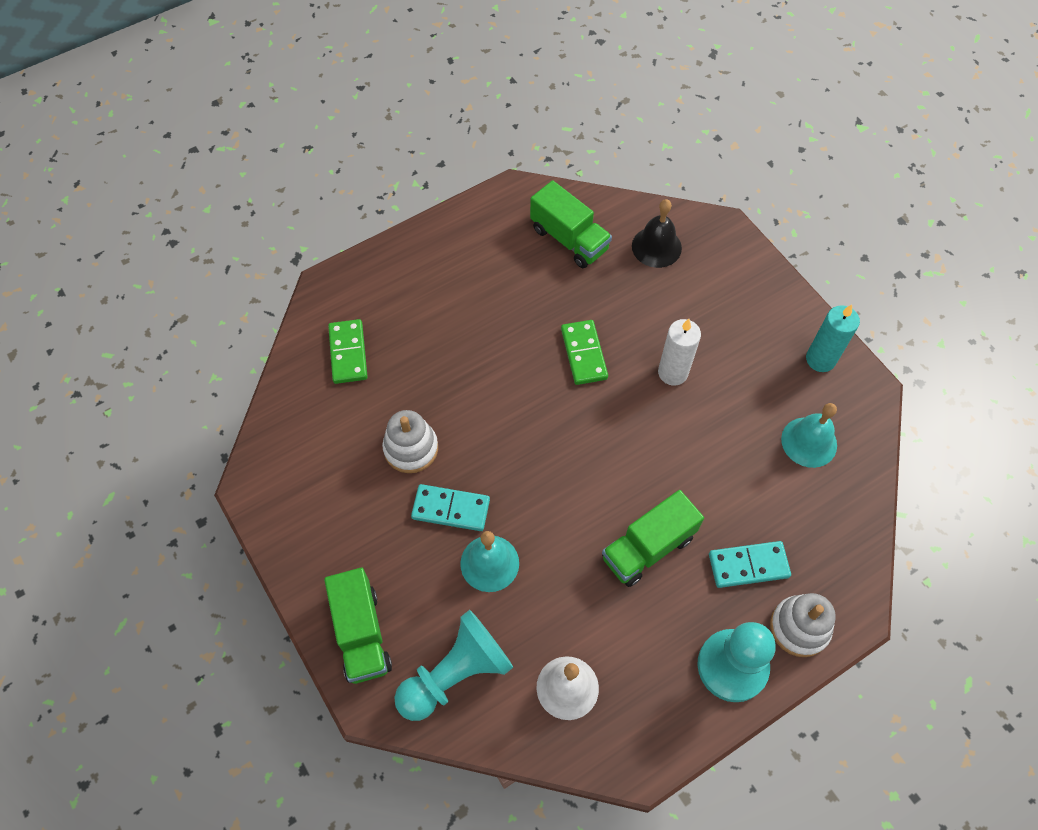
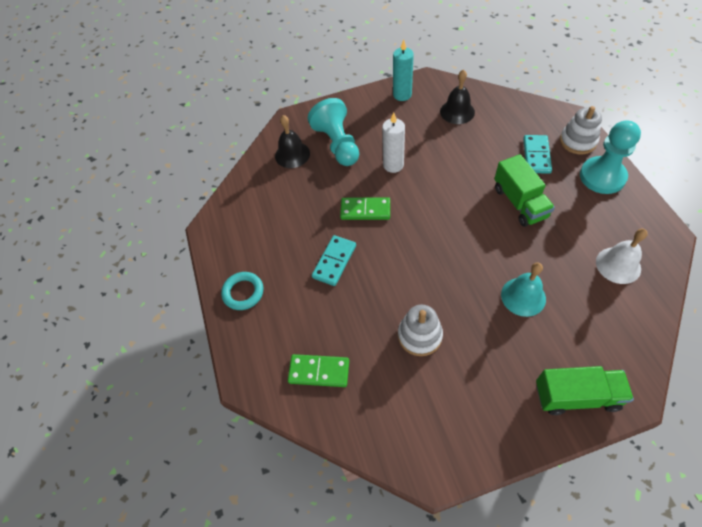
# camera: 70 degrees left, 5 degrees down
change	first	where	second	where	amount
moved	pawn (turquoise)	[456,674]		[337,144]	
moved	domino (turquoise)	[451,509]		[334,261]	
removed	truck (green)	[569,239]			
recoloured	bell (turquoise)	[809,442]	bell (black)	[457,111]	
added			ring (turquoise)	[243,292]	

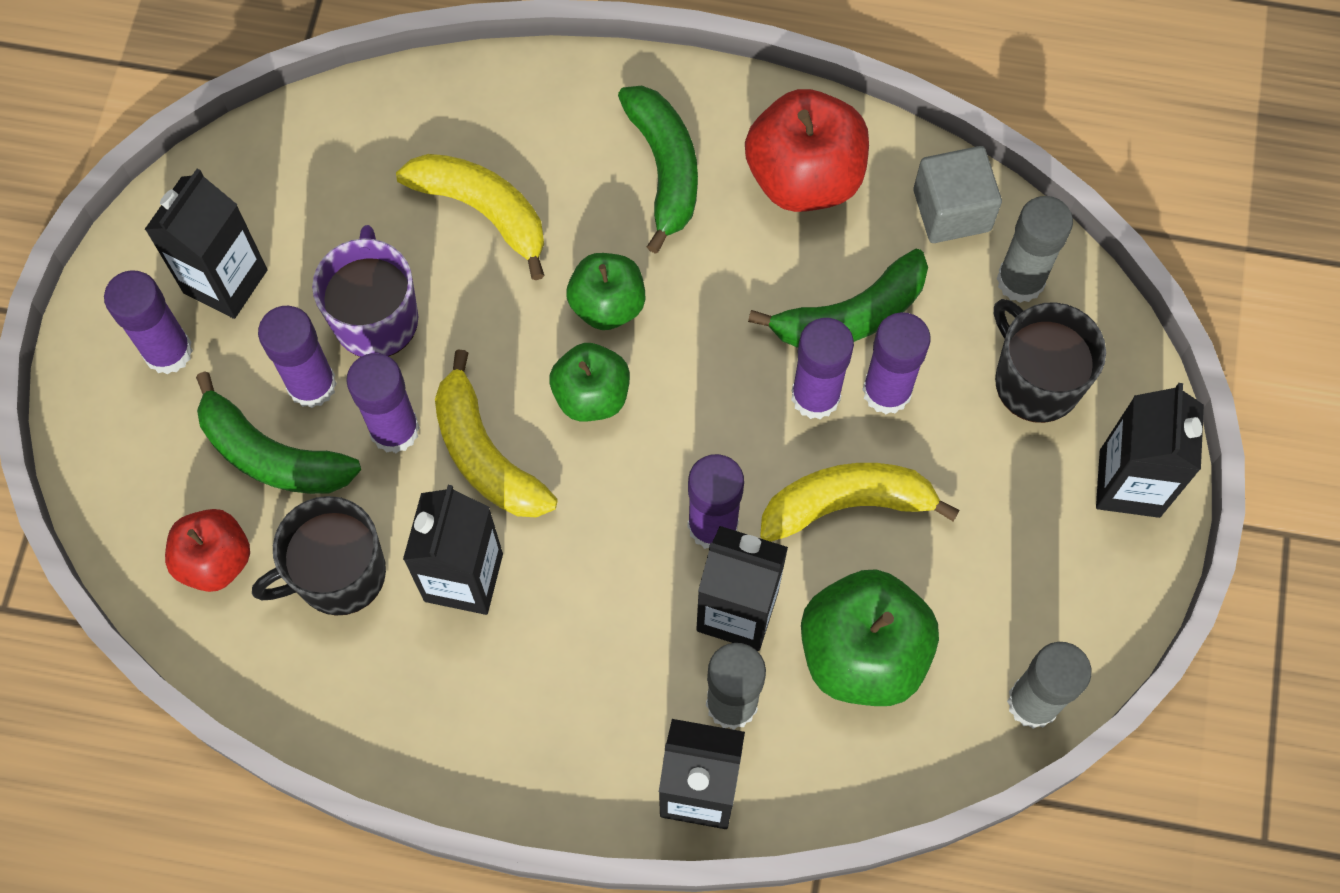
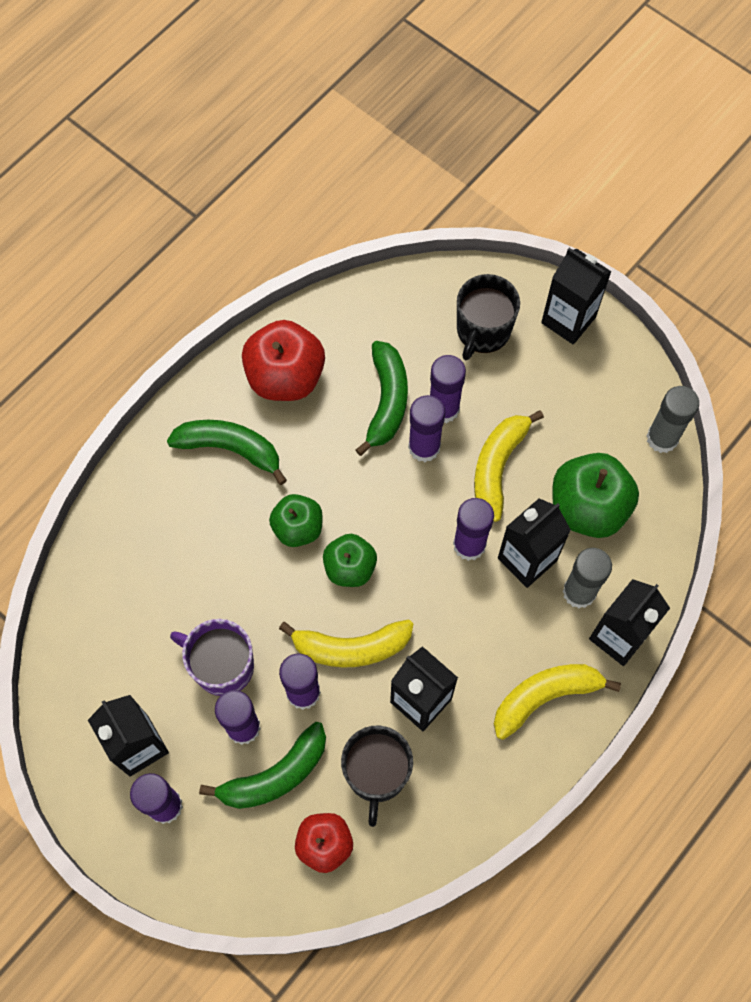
# camera: 60 degrees left, 0 degrees up
change	first	where	second	where	amount
moved	banana (yellow)	[483,211]		[545,697]	
removed	cube (grey)	[951,210]			
turned	mug (black)	[1035,381]		[483,331]	60 degrees counterclockwise
removed	glue stick (grey)	[1020,281]			

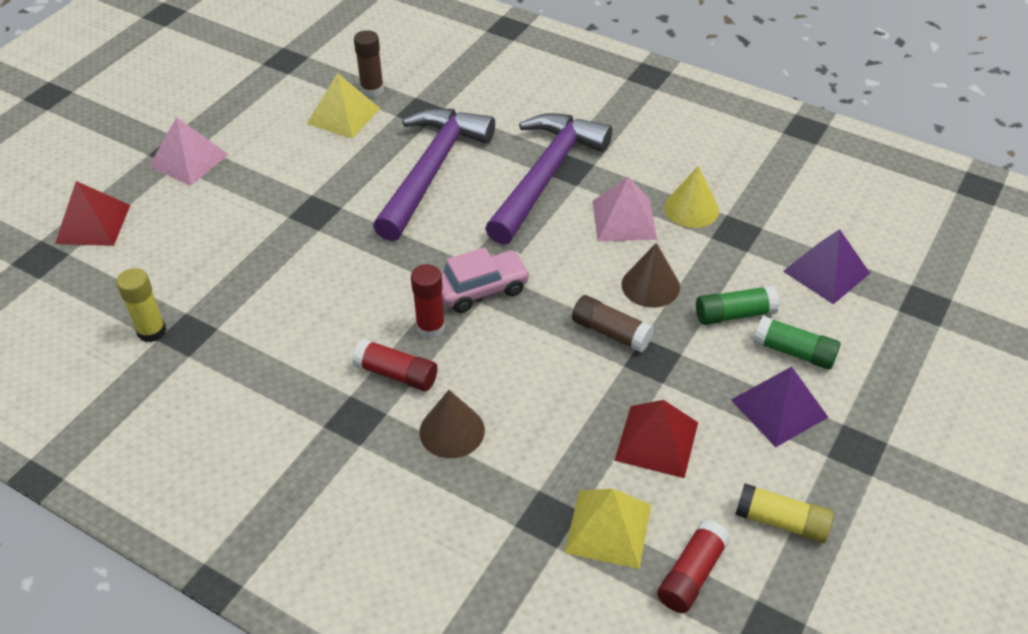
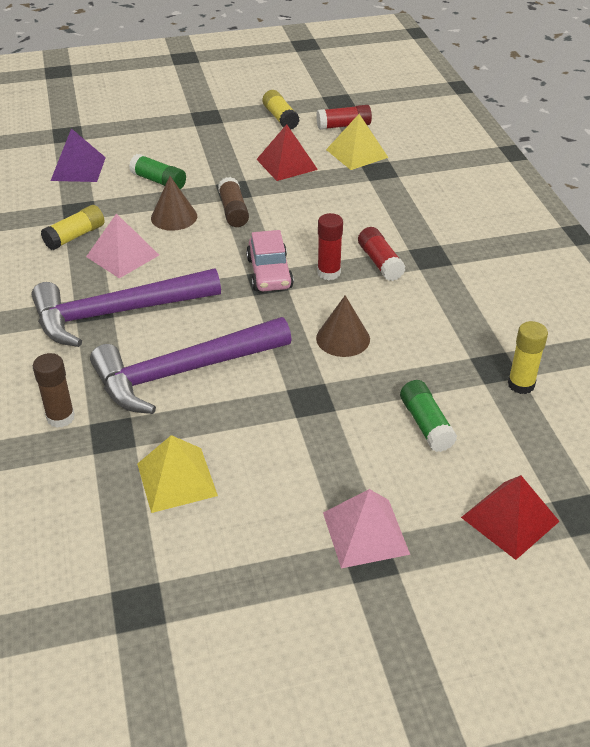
# camera: 135 degrees left, 5 degrees down
change	first	where	second	where	amount
moved	glue stick (brown)	[372,90]		[60,417]	
moved	cone (brown)	[452,431]		[343,338]	
turned	car (pink)	[481,289]		[269,273]	120 degrees counterclockwise
replaced	cone (yellow)	[691,209]	glue stick (yellow)	[75,236]	
removed	pyramid (purple)	[779,408]			
moved	glue stick (green)	[794,352]		[426,424]	

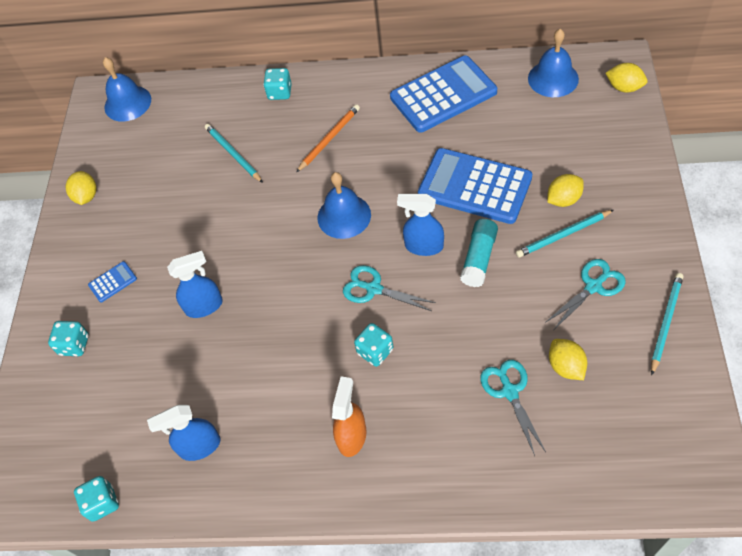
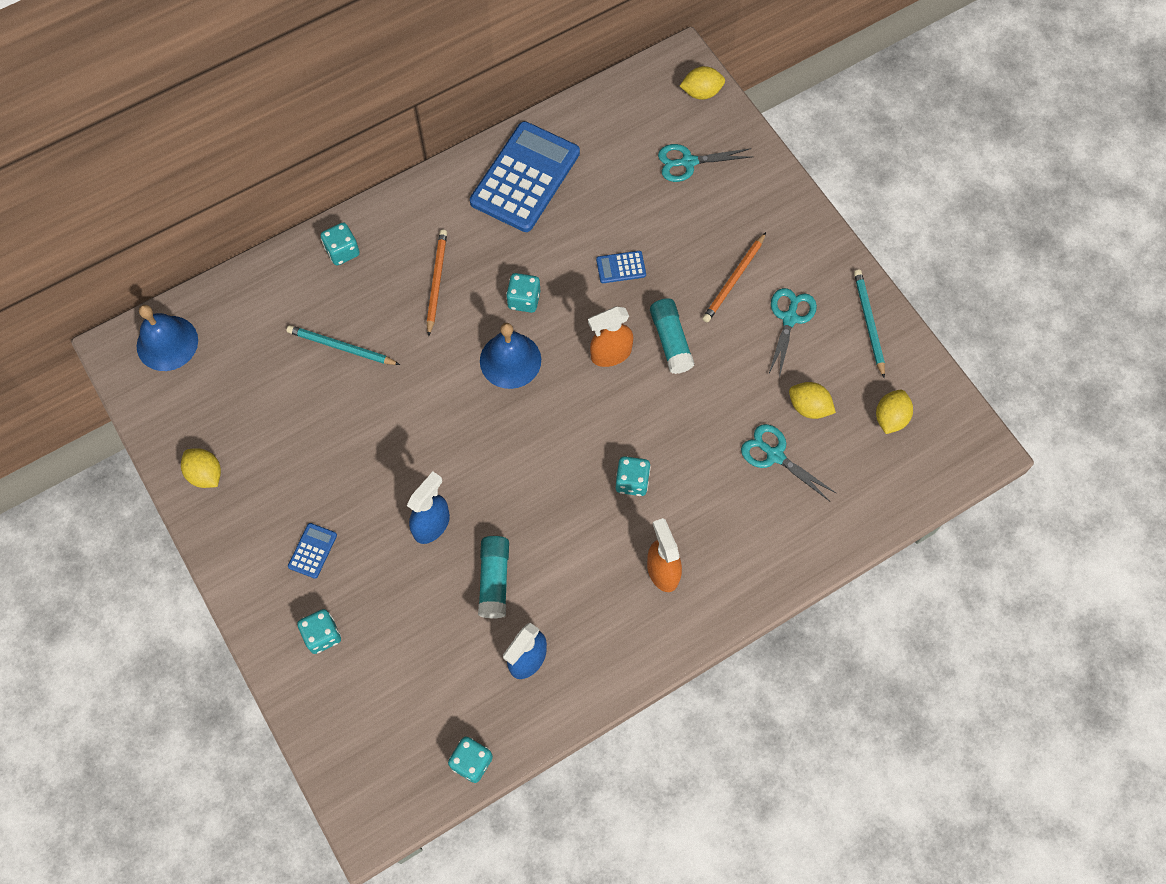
# camera: 40 degrees left, 10 degrees up
change	first	where	second	where	amount
moved	scissors (turquoise)	[374,289]		[688,162]	
recoloured	spray bottle (blue)	[423,246]	spray bottle (orange)	[610,354]	
resized	calculator (blue)	[474,186]		[621,267]	x0.41
recoloured	pencil (turquoise)	[563,235]	pencil (orange)	[734,280]	
removed	bell (blue)	[553,78]			
moved	lemon (yellow)	[563,199]		[890,418]	
added			glue stick (turquoise)	[494,580]	
added			dice (turquoise)	[524,300]	

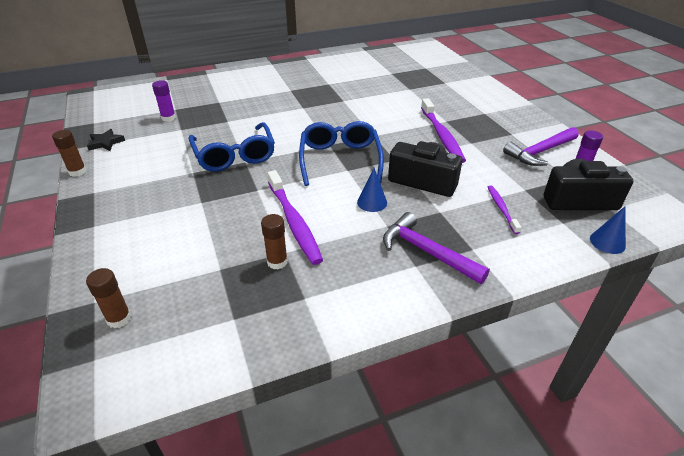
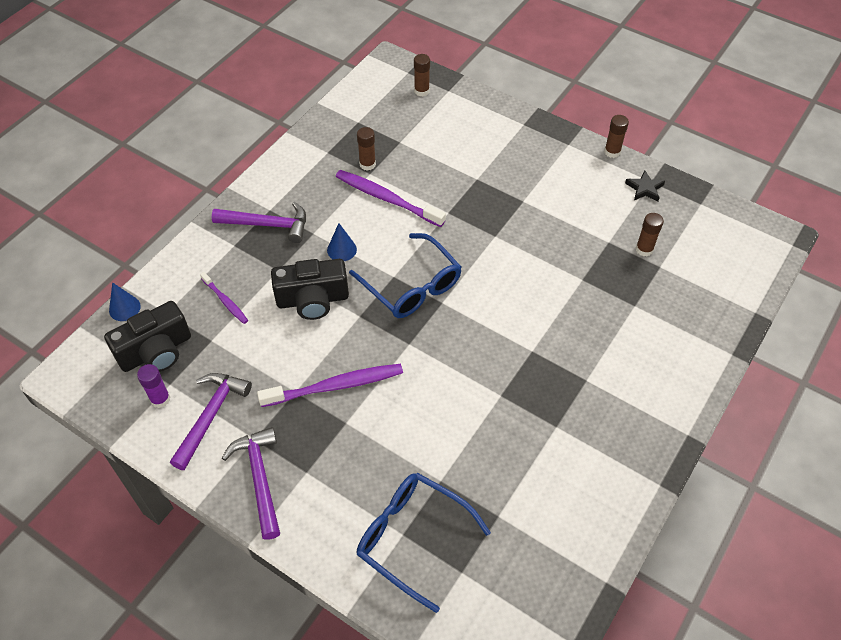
# camera: 145 degrees right, 15 degrees up
change	first	where	second	where	amount
recoloured	glue stick (purple)	[168,118]	glue stick (brown)	[644,249]	
moved	glasses (blue)	[234,156]		[412,537]	
turned	toothbrush (purple)	[441,135]		[335,386]	120 degrees clockwise
added			hammer (purple)	[259,478]	

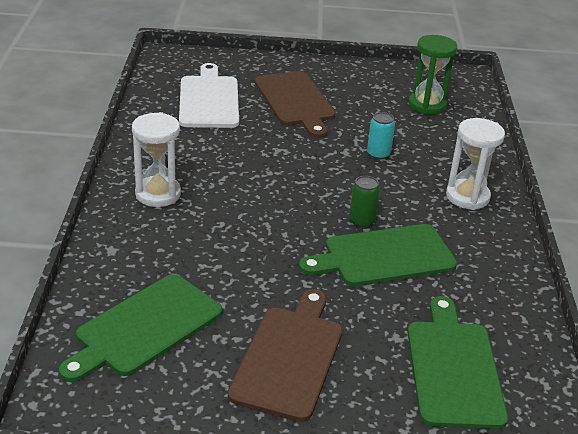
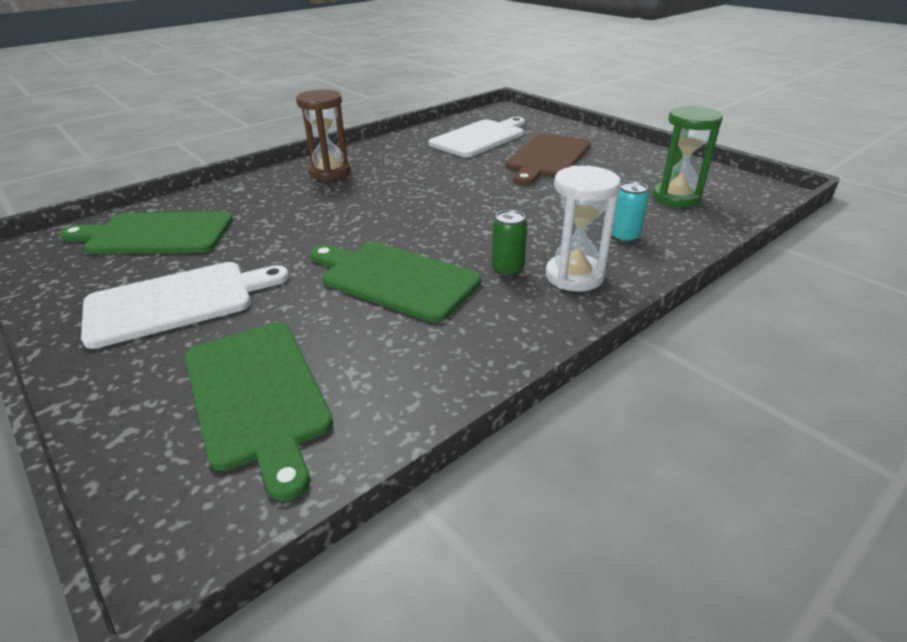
# camera: 50 degrees right, 0 degrees up
change	first	where	second	where	amount
recoloured	hourglass (white)	[158,194]	hourglass (brown)	[330,172]	
recoloured	cutting board (brown)	[289,357]	cutting board (white)	[177,302]	
moved	can (green)	[362,221]		[507,269]	
moved	can (turquoise)	[378,154]		[624,237]	
turned	cutting board (green)	[453,368]		[257,396]	105 degrees clockwise

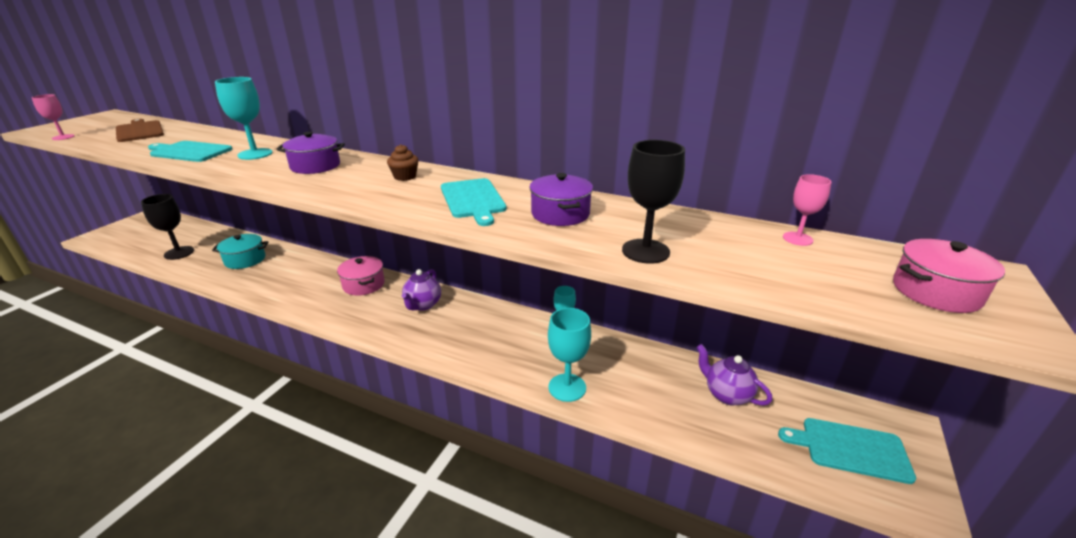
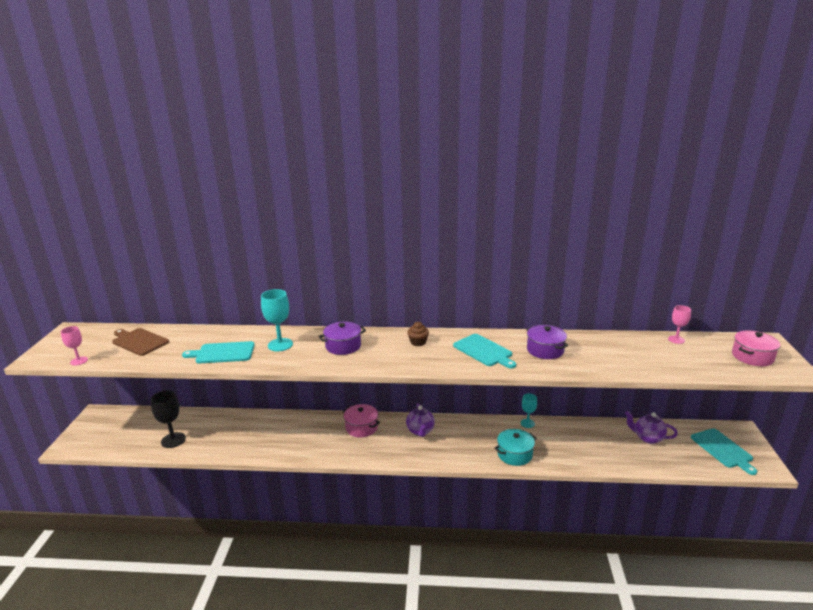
# camera: 20 degrees left, 5 degrees down
change	first	where	second	where	amount
moved	pot (turquoise)	[245,260]		[514,454]	
removed	goblet (turquoise)	[567,387]			
removed	goblet (black)	[645,251]			
turned	cutting board (turquoise)	[850,449]		[723,449]	105 degrees counterclockwise

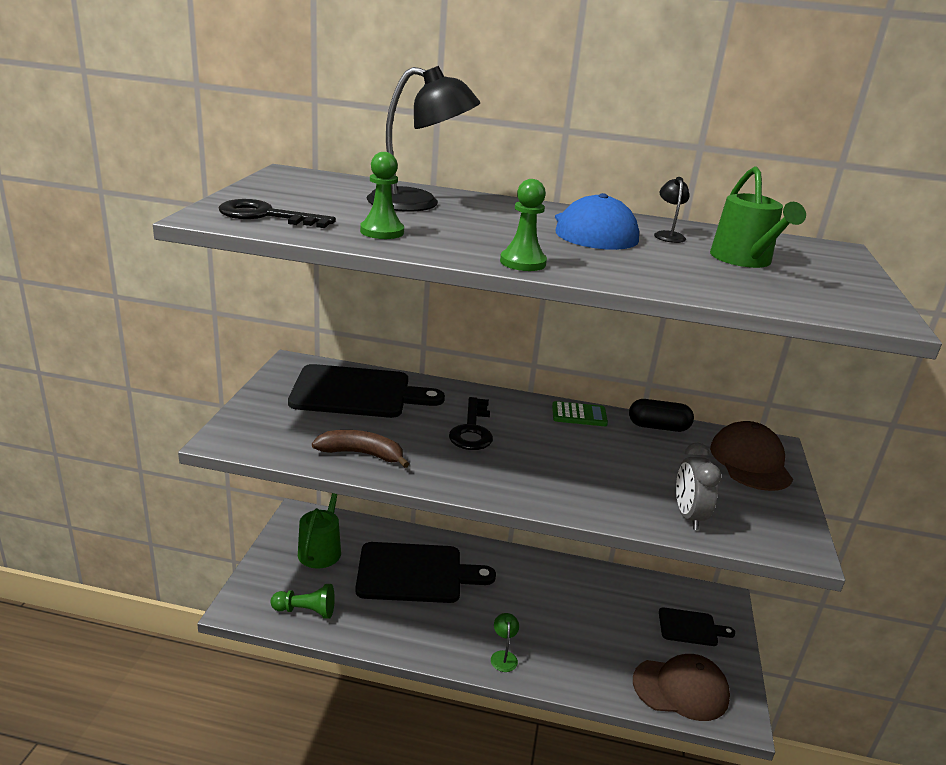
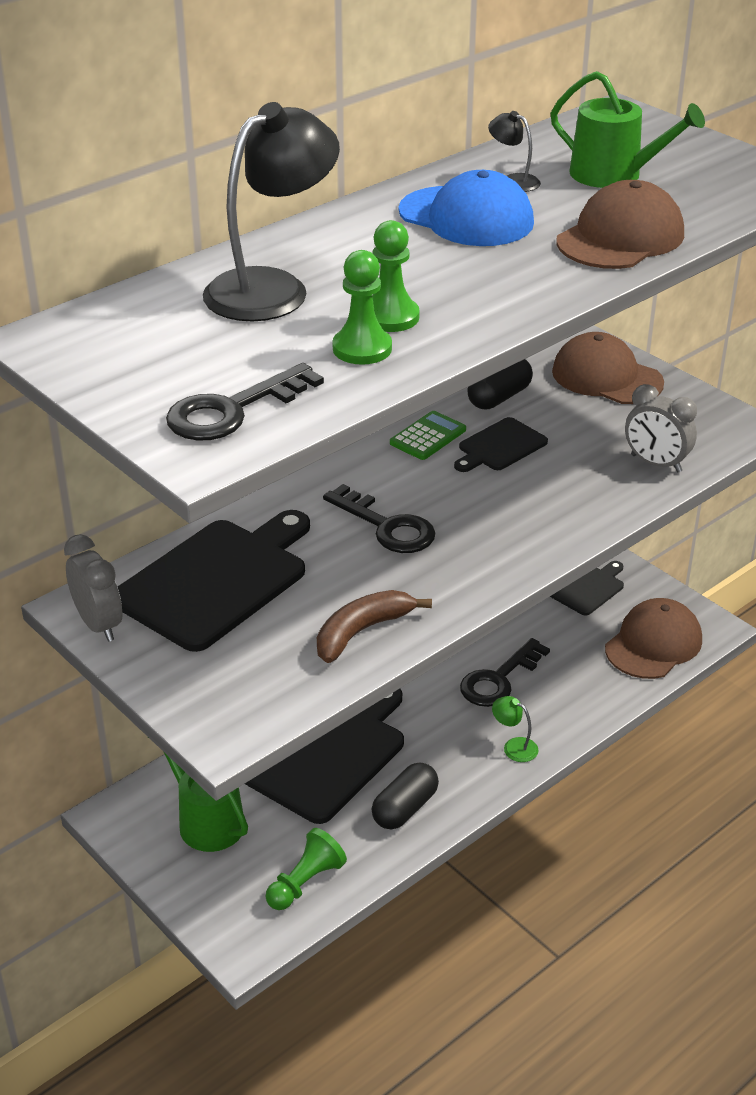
# camera: 50 degrees left, 10 degrees up
change	first	where	second	where	amount
moved	pawn (green)	[523,262]		[390,317]	
added			clock (grey)	[99,625]	
added			capsule (black)	[405,808]	
added			cutting board (black)	[500,446]	
added			key (black)	[499,679]	
added			cap (brown)	[620,238]	

